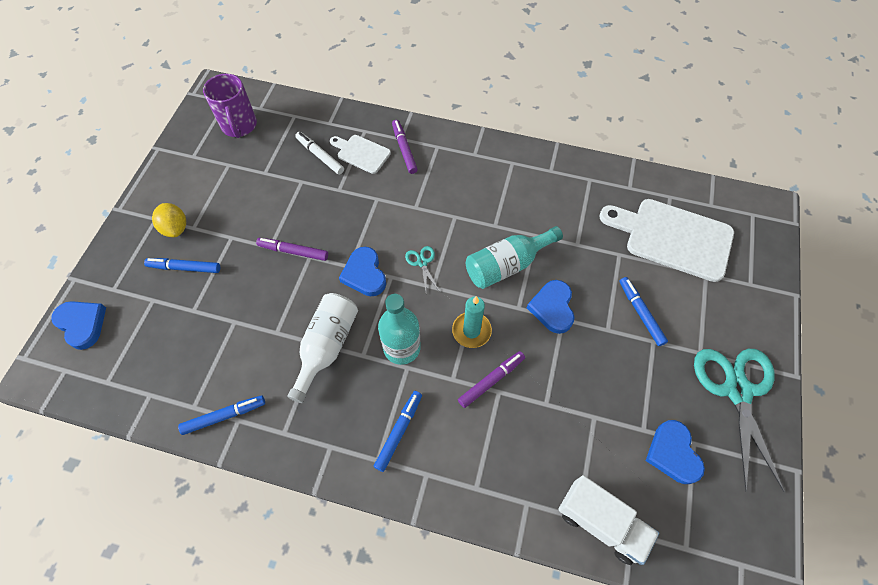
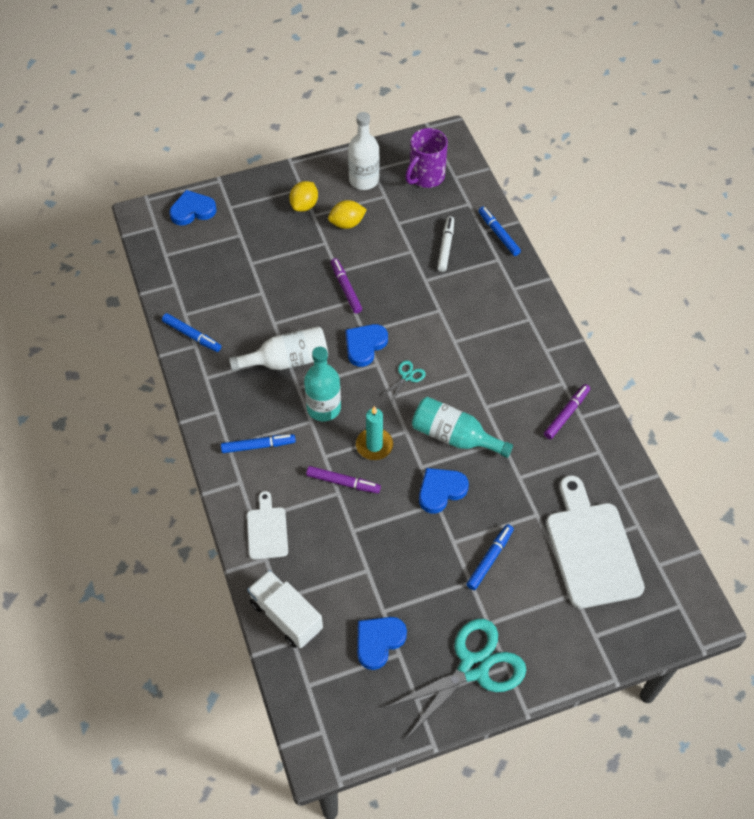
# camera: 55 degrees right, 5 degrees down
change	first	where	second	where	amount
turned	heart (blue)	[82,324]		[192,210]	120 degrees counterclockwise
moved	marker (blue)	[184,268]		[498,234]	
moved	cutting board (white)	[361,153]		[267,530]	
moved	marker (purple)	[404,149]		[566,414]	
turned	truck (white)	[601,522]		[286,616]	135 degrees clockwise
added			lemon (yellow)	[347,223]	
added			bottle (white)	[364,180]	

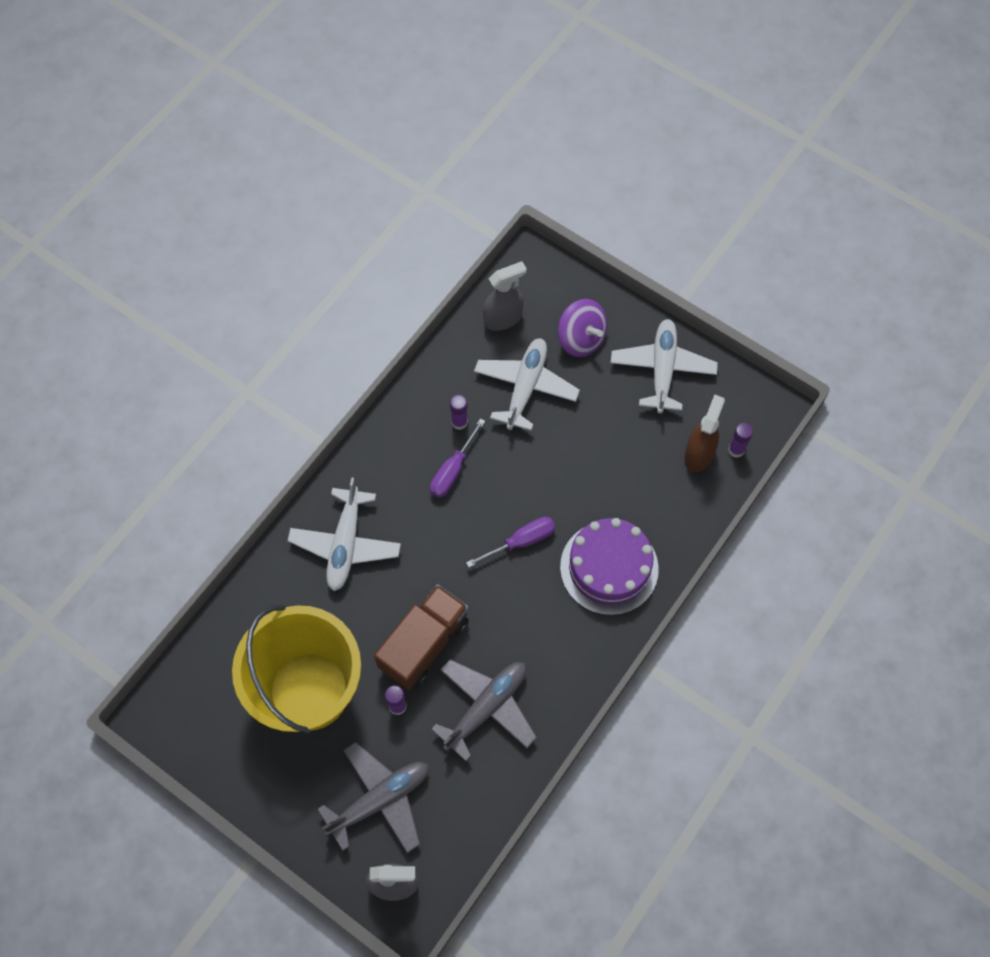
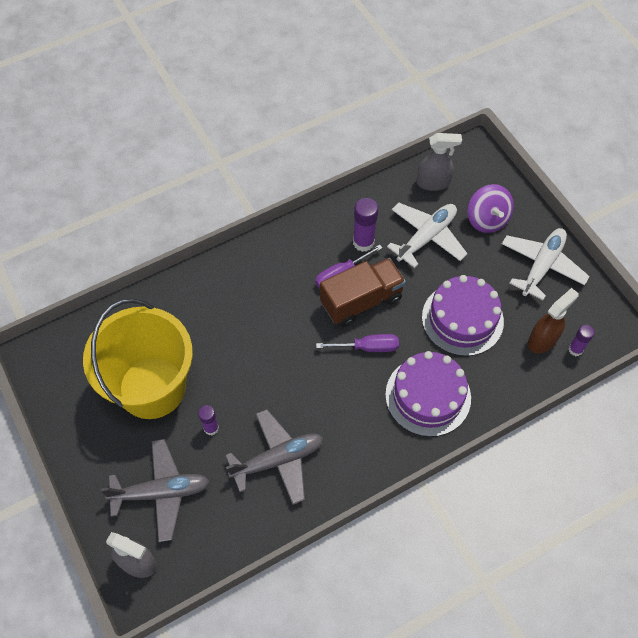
# camera: 25 degrees right, 5 degrees down
change	first	where	second	where	amount
removed	plane (white)	[345,544]			
moved	truck (brown)	[424,644]		[361,301]	
resized	glue stick (purple)	[459,422]		[363,242]	x1.59
added			cake (purple)	[462,319]	

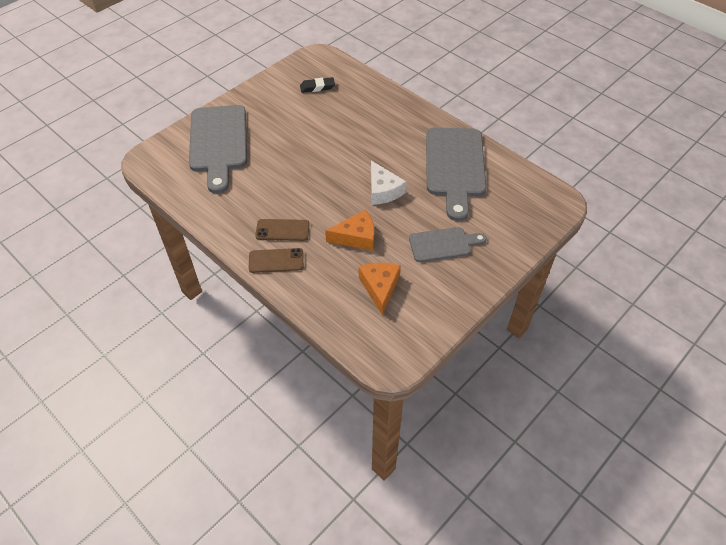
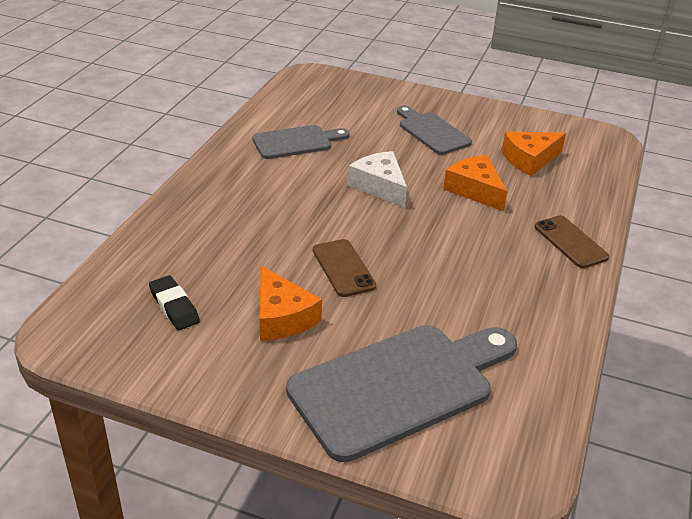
# camera: 115 degrees left, 15 degrees down
change	first	where	second	where	amount
moved	phone (brown)	[282,230]		[343,268]	
turned	cheese (white)	[383,190]		[380,186]	75 degrees counterclockwise
resized	cutting board (grey)	[455,167]		[296,142]	x0.56
added			cheese (orange)	[282,317]	

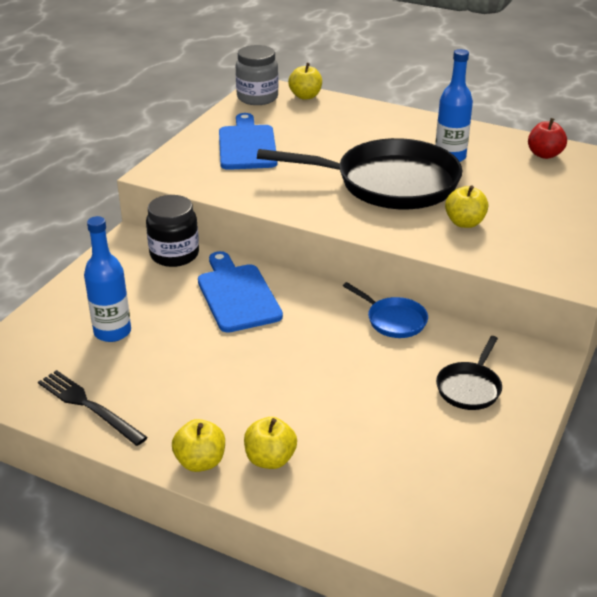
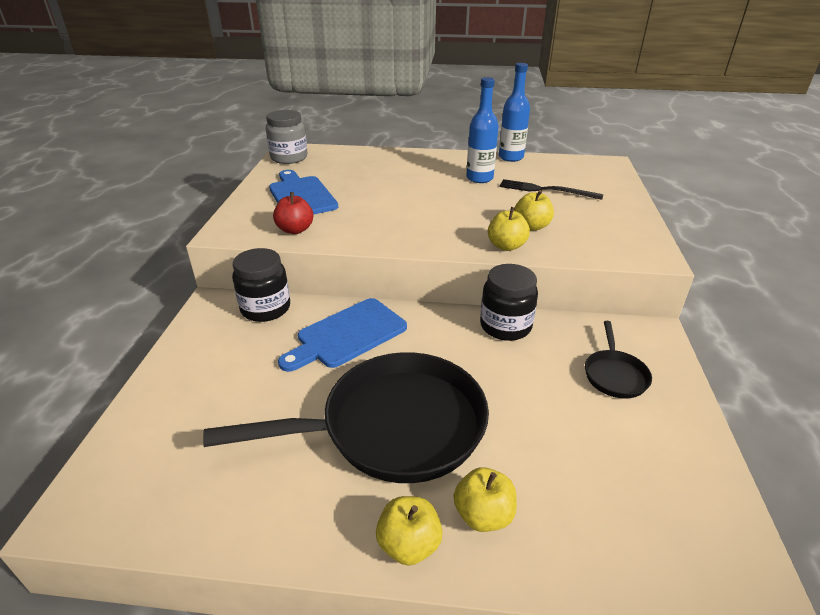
# camera: 20 degrees left, 0 degrees up
change	first	where	second	where	amount
moved	fork (black)	[88,406]		[546,190]	
moved	bottle (blue)	[112,332]		[511,157]	
turned	cutting board (blue)	[237,295]		[348,335]	90 degrees counterclockwise
moved	pan (black)	[389,183]		[393,427]	
moved	apple (yellow)	[305,96]		[506,246]	
replaced	pan (blue)	[393,320]	jar (black)	[505,326]	
moved	apple (red)	[544,154]		[295,230]	

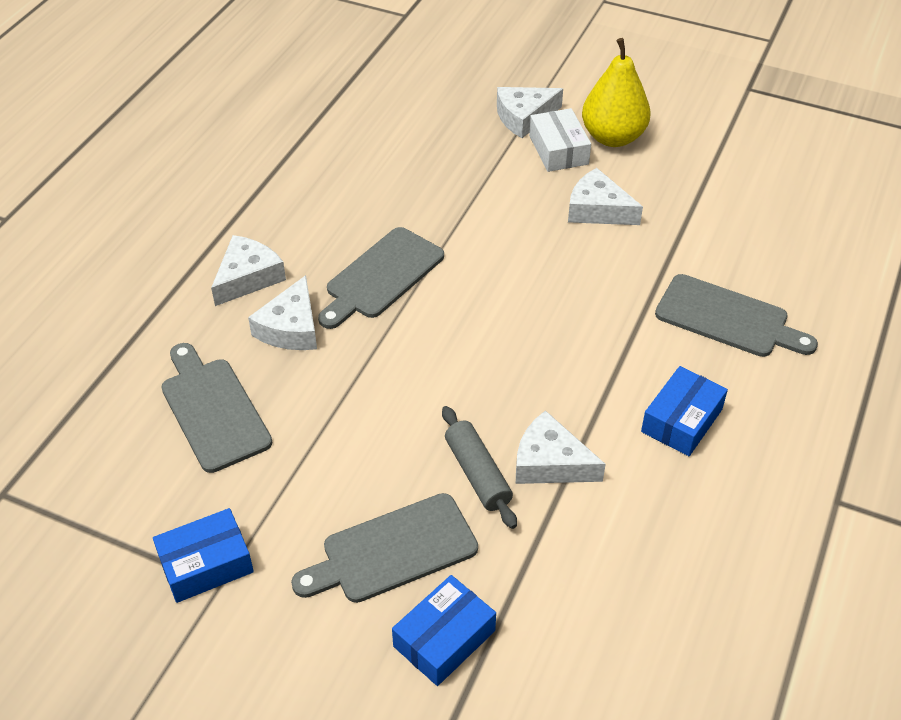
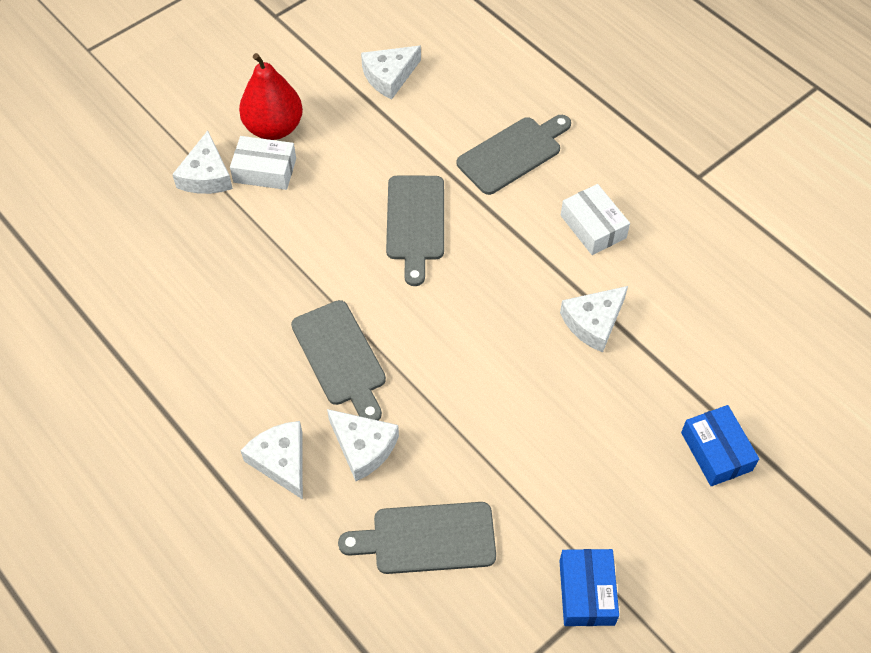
# camera: 65 degrees left, 10 degrees up
change	first	where	second	where	amount
moved	cutting board (grey)	[392,551]		[415,223]	
removed	rolling pin (grey)	[477,474]			
moved	cheese (white)	[597,209]		[389,76]	
recoloured	pear (yellow)	[613,137]	pear (red)	[274,128]	
recoloured	box (blue)	[681,420]	box (white)	[593,226]	

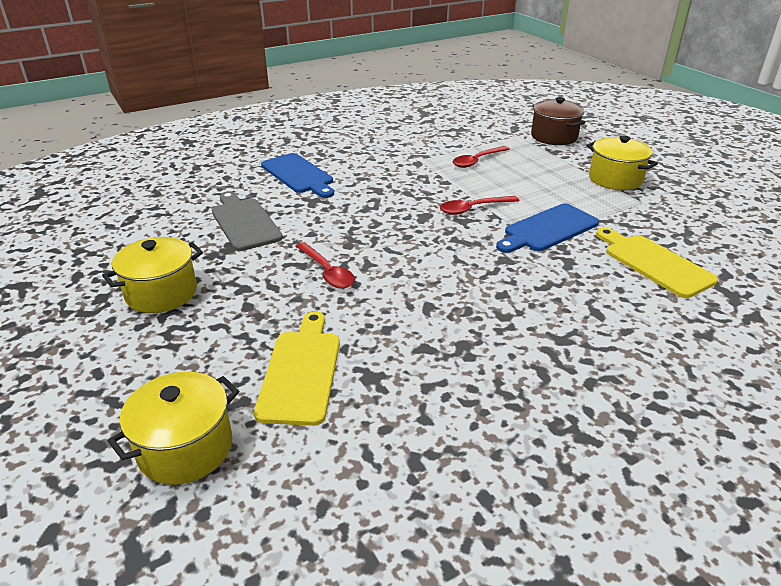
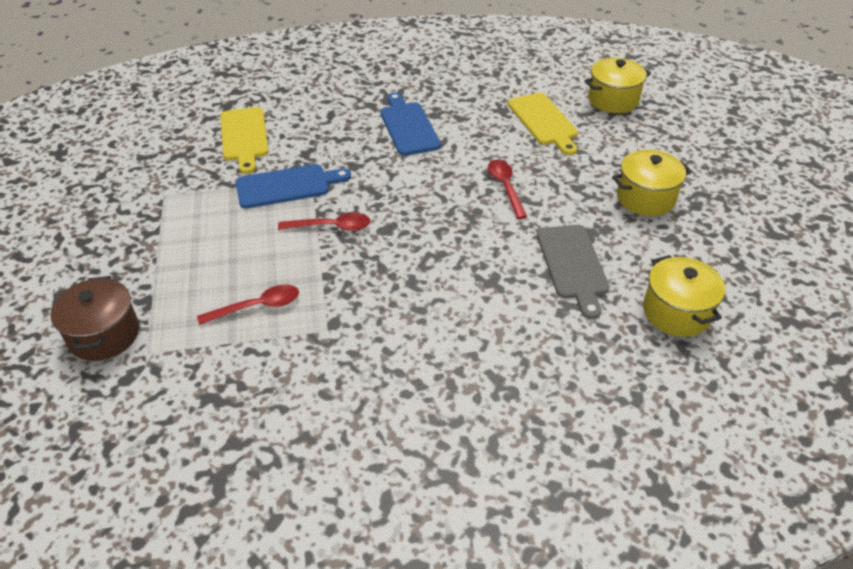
# camera: 160 degrees left, 10 degrees up
change	first	where	second	where	amount
turned	cutting board (yellow)	[301,371]		[544,121]	45 degrees counterclockwise
moved	cutting board (blue)	[299,175]		[408,126]	
moved	pot (yellow)	[615,179]		[676,312]	

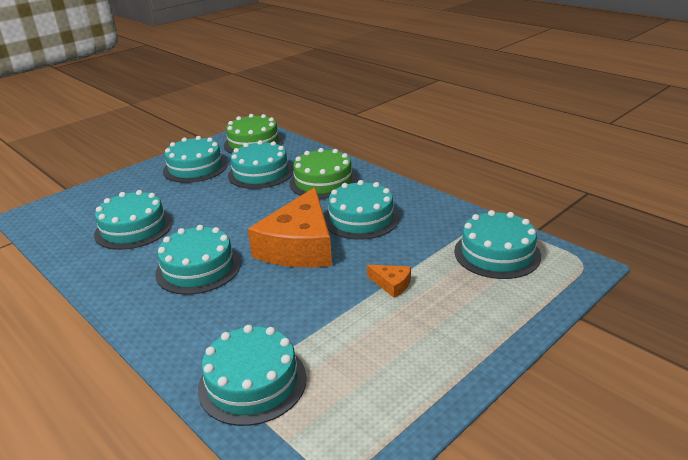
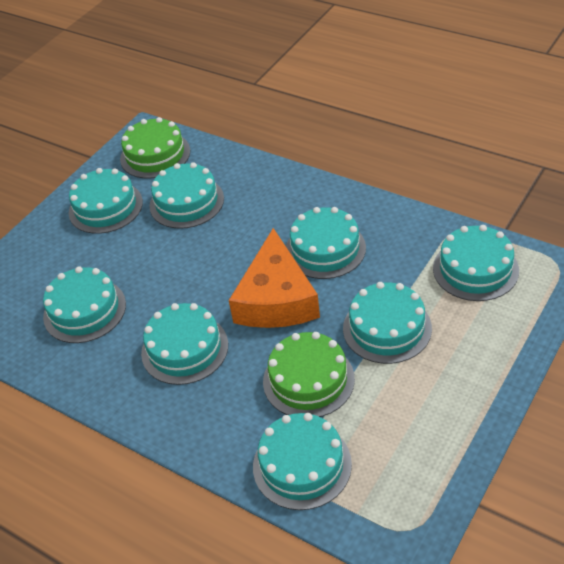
# camera: 10 degrees left, 15 degrees up
change	first	where	second	where	amount
moved	cake (green)	[323,182]		[308,380]	
replaced	cheese (orange)	[392,284]	cake (turquoise)	[387,328]	

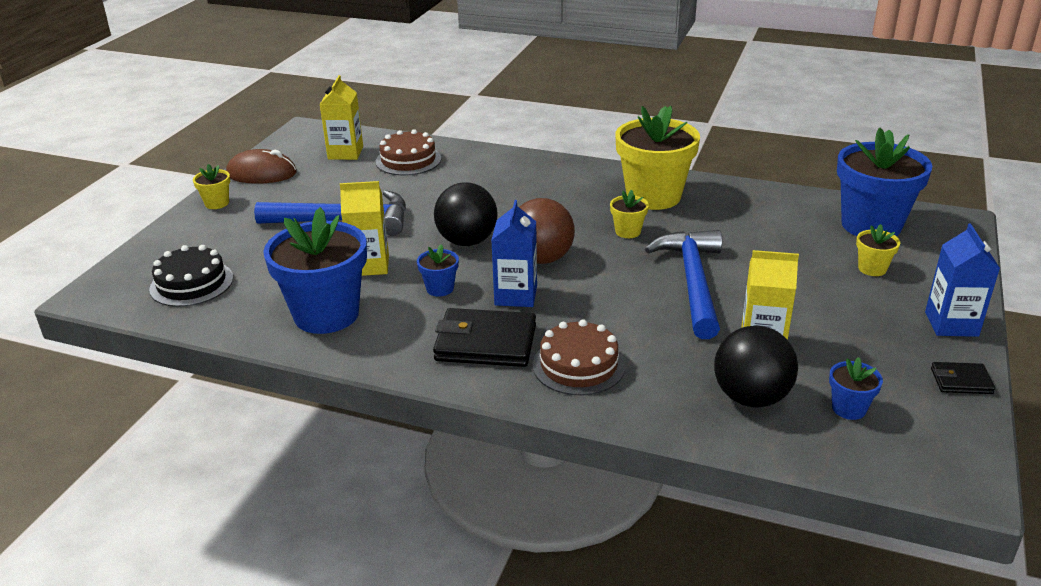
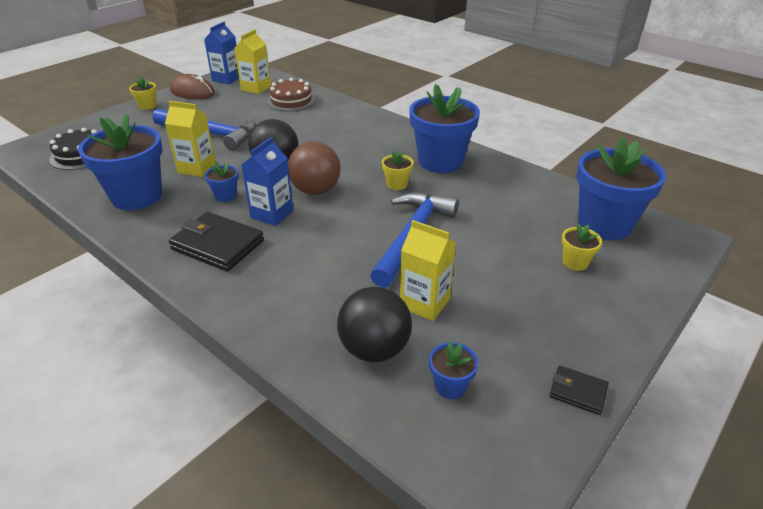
# camera: 20 degrees right, 5 degrees up
change	first	where	second	where	amount
removed	cake (brown)	[578,365]			
recoloured	flower pot (yellow)	[653,196]	flower pot (blue)	[440,161]	
moved	carton (blue)	[951,324]		[226,79]	

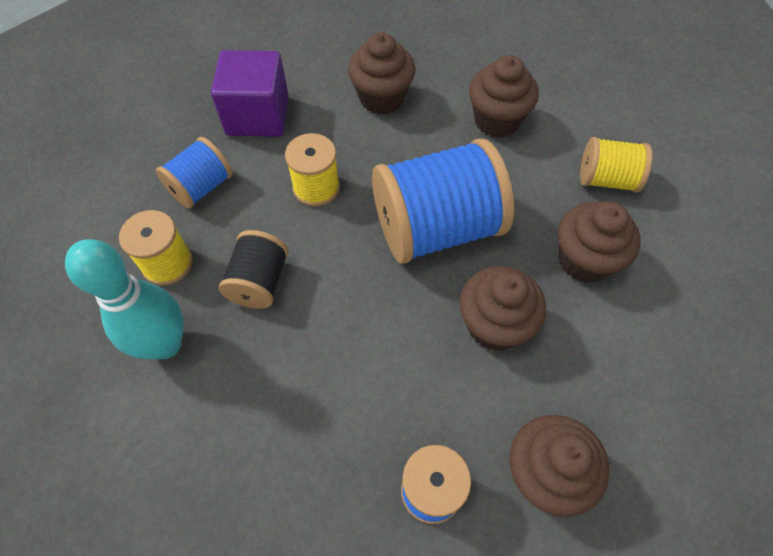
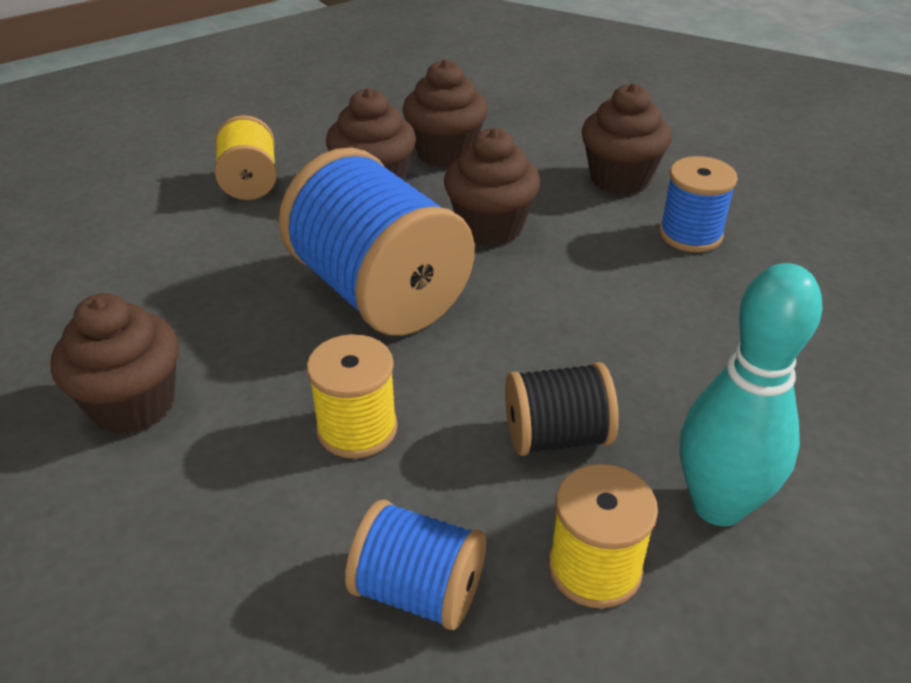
# camera: 110 degrees left, 20 degrees down
change	first	where	second	where	amount
removed	cube (purple)	[257,115]			
moved	cupcake (brown)	[496,120]		[445,153]	

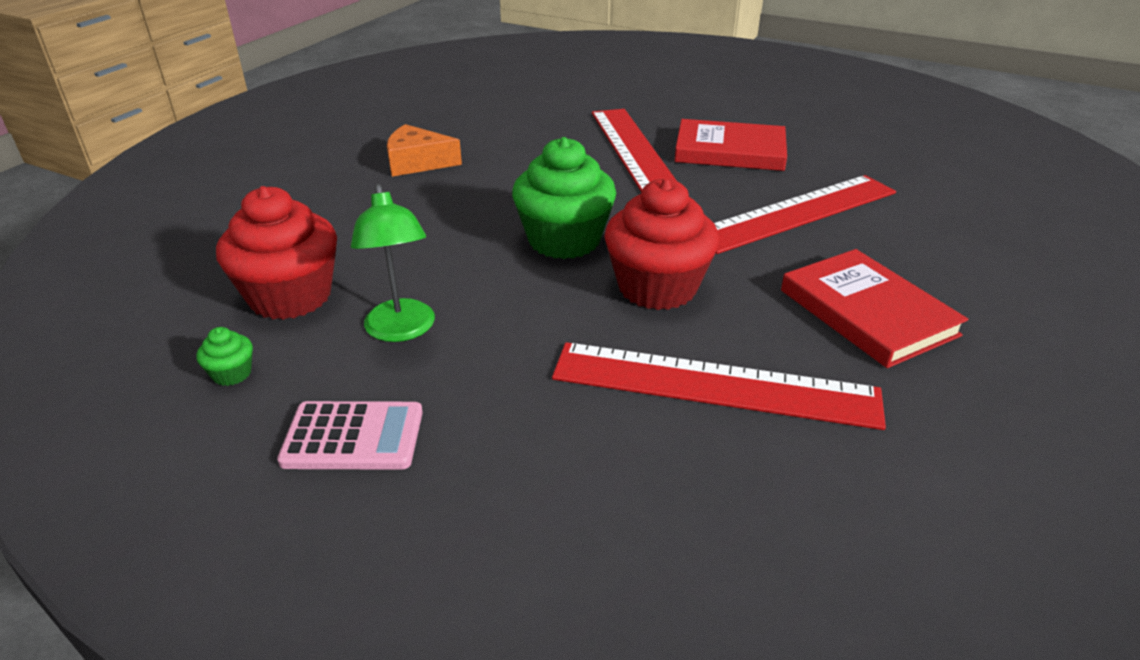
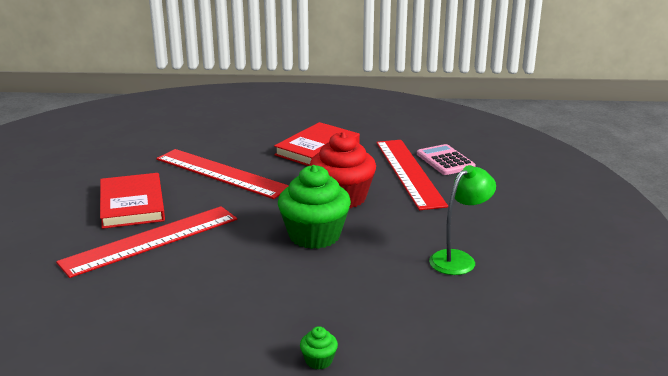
# camera: 115 degrees left, 10 degrees down
change	first	where	second	where	amount
moved	cupcake (green)	[232,373]		[319,360]	
removed	cupcake (red)	[290,296]			
moved	calculator (pink)	[353,437]		[445,161]	
removed	cheese (orange)	[417,162]			

